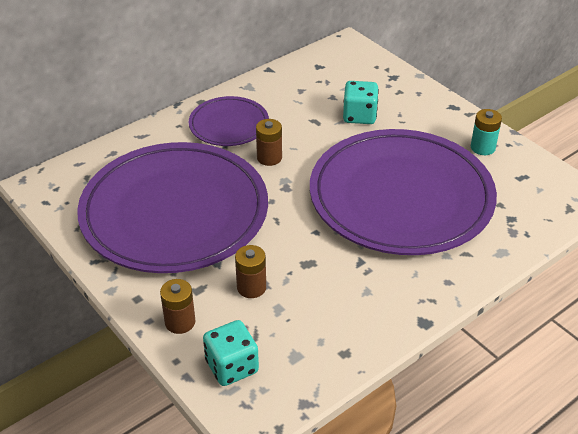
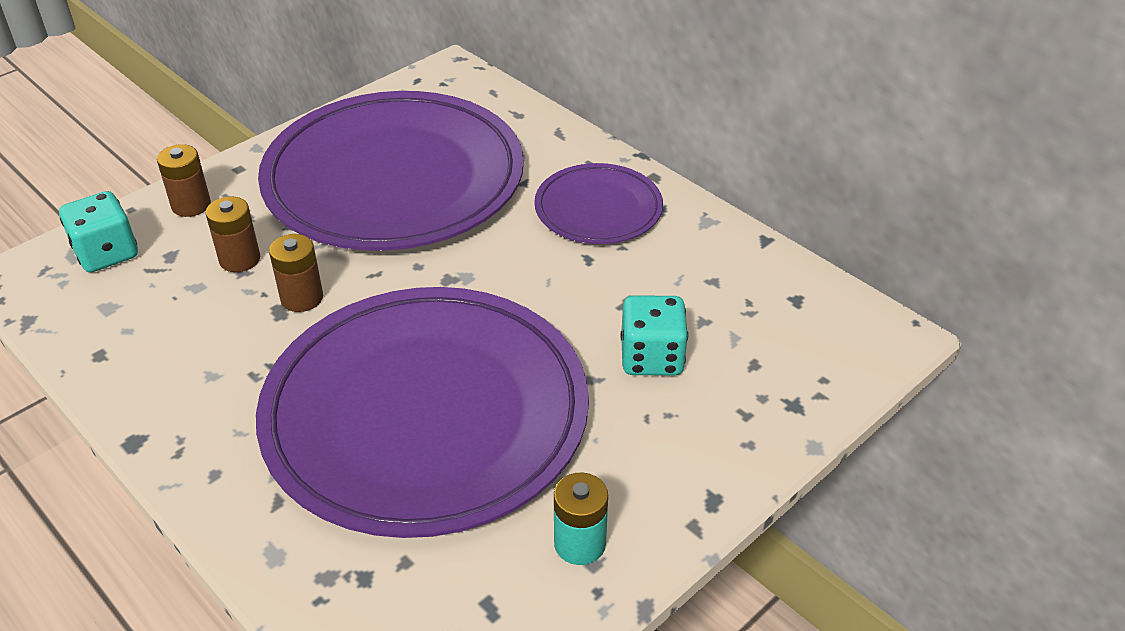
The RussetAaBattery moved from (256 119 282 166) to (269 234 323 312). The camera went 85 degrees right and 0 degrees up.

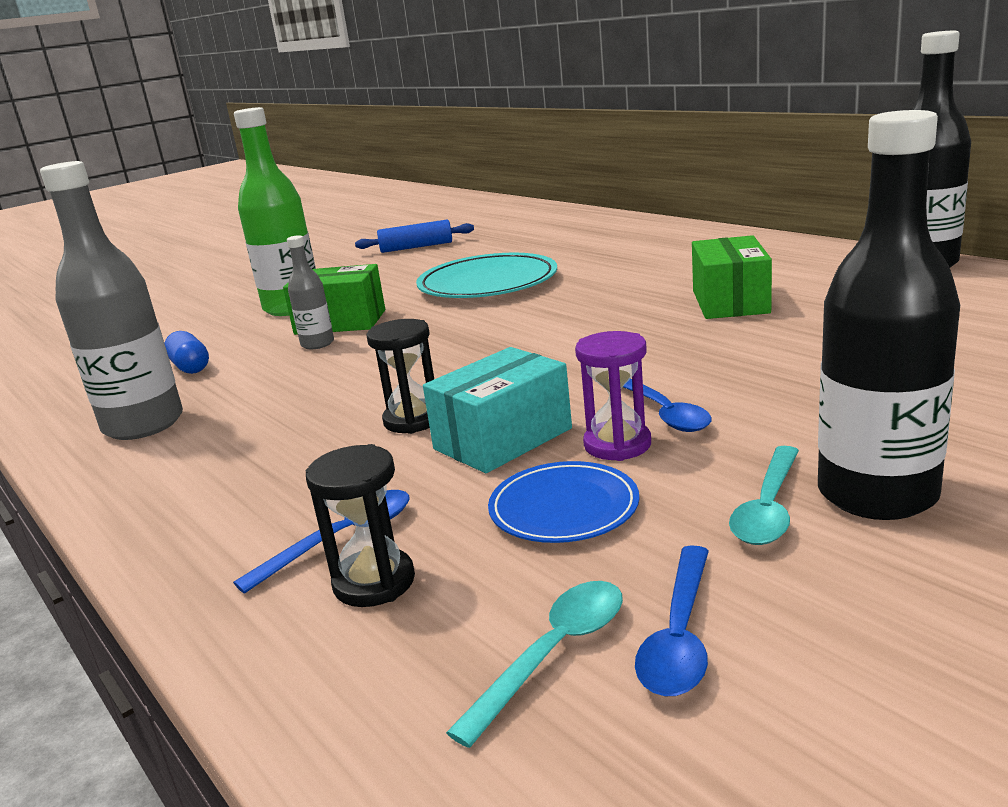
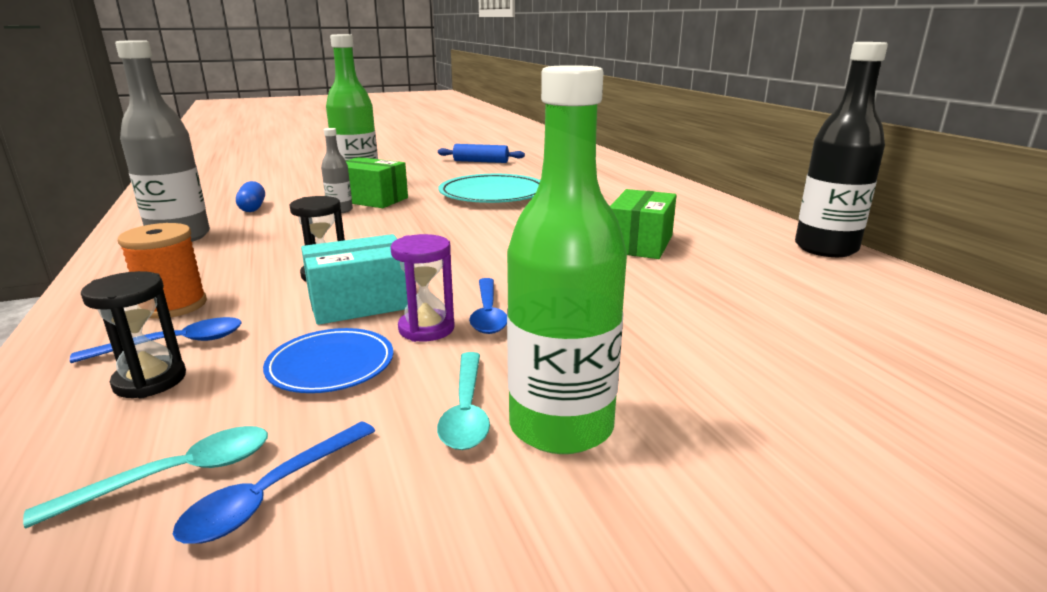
The OrangeSpool at (118 223 207 319) appeared. The AquaTablespoon at (729 446 799 545) turned 45 degrees counterclockwise. The JetBlackBottle at (818 110 960 520) became the LeafGreenBottle at (507 65 627 454). The camera went 15 degrees right and 0 degrees up.

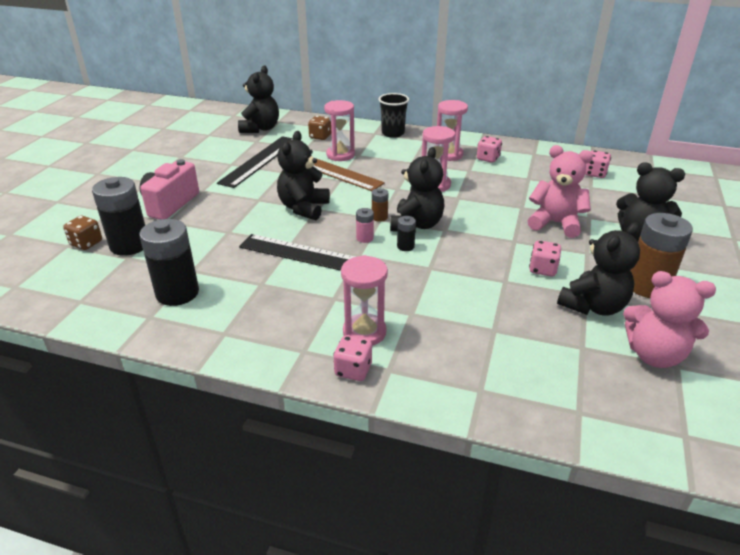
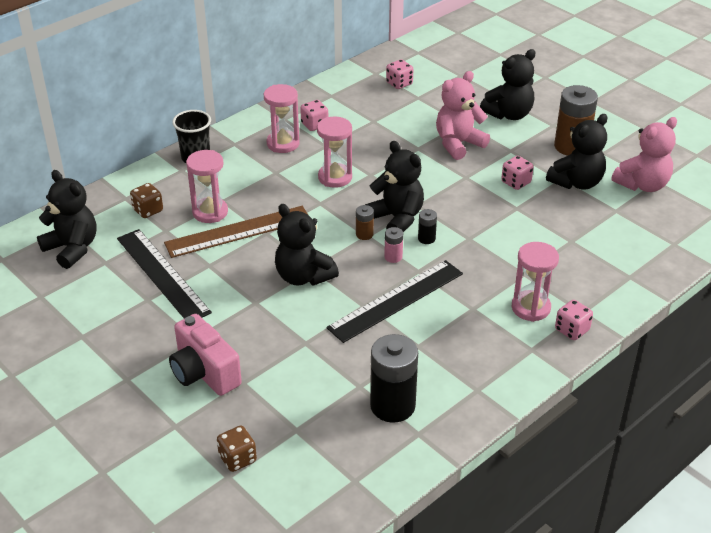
The JetBlackTeddyBear at (557 223 640 316) turned 60 degrees clockwise. The JetBlackAaBattery at (92 177 145 256) disappeared. The camera went 60 degrees left and 5 degrees up.

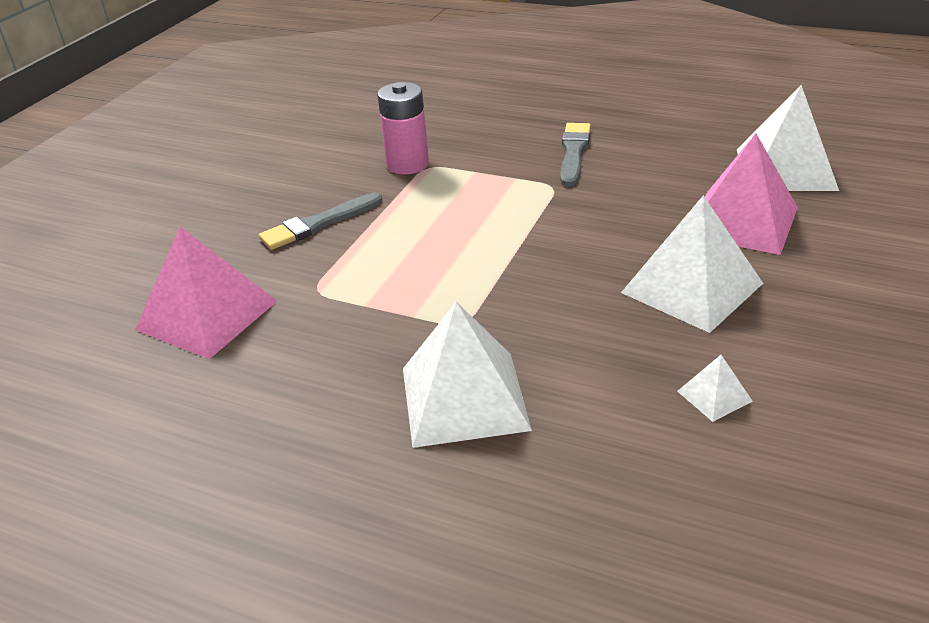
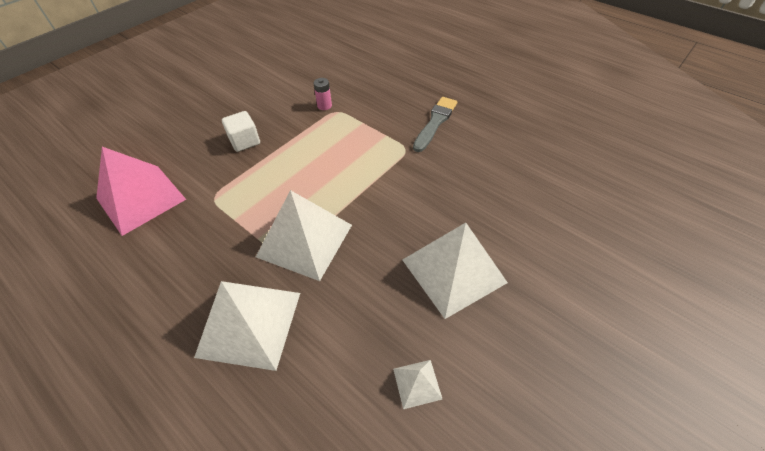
The AshGreyPaintbrush at (259 192 382 250) was replaced by the SnowWhiteSolidCube at (222 111 260 152). The SnowWhitePyramid moved from (737 85 839 191) to (256 190 352 281). The PinkAaBattery at (377 82 429 174) changed to 0.51 times the size. The PinkPyramid at (705 133 798 255) disappeared. The camera went 15 degrees right and 15 degrees up.

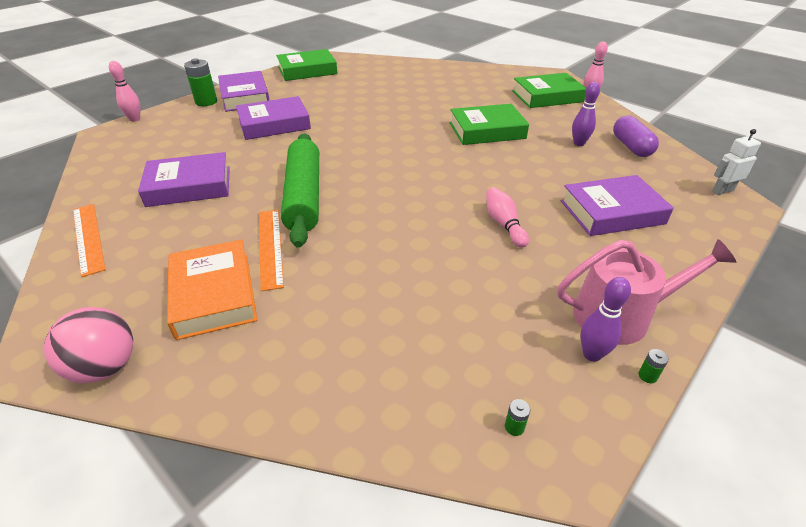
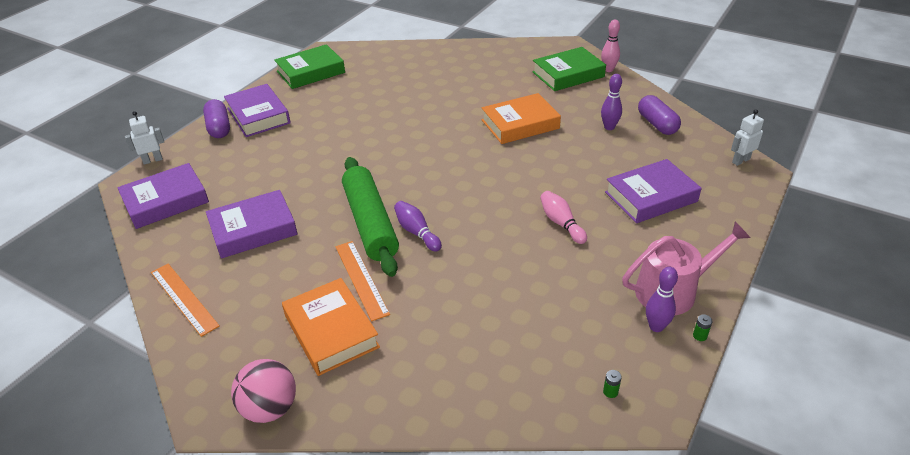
The RoyalPurpleHardback moved from (236 96 311 140) to (117 163 209 229). The PinkSkittle at (109 61 140 122) was replaced by the SnowWhiteToyRobot at (125 111 164 165). The LeafGreenAaBattery at (184 58 217 106) was replaced by the RoyalPurplePillShape at (203 99 230 138). The RoyalPurpleSkittle at (394 201 442 252) appeared. The LeafGreenHardback at (450 104 529 145) became the OrangeHardback at (482 93 561 144). The camera went 10 degrees left and 0 degrees up.

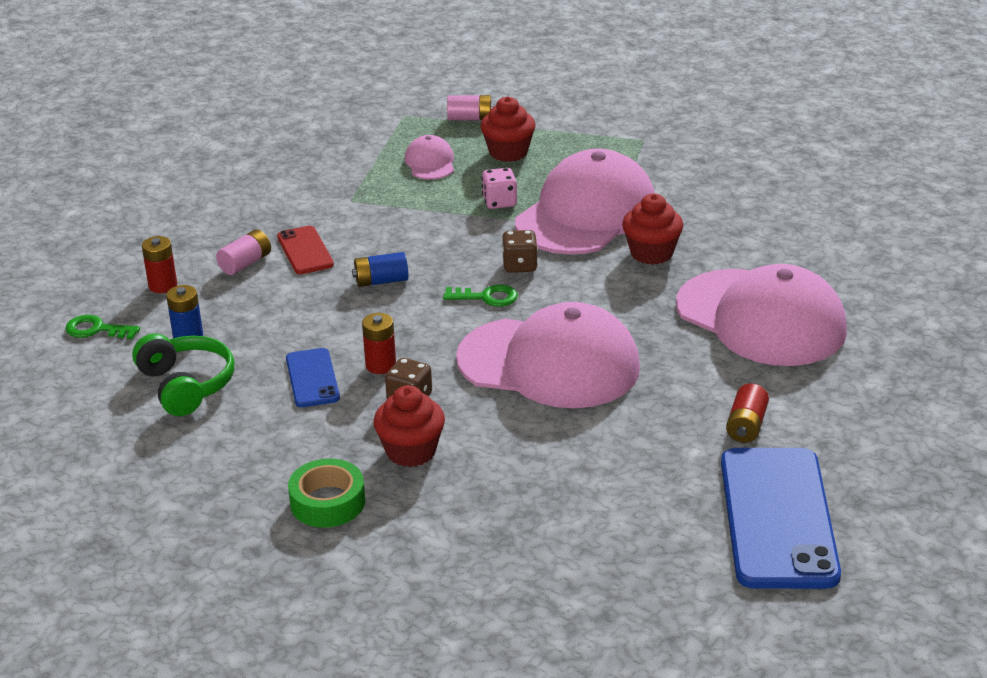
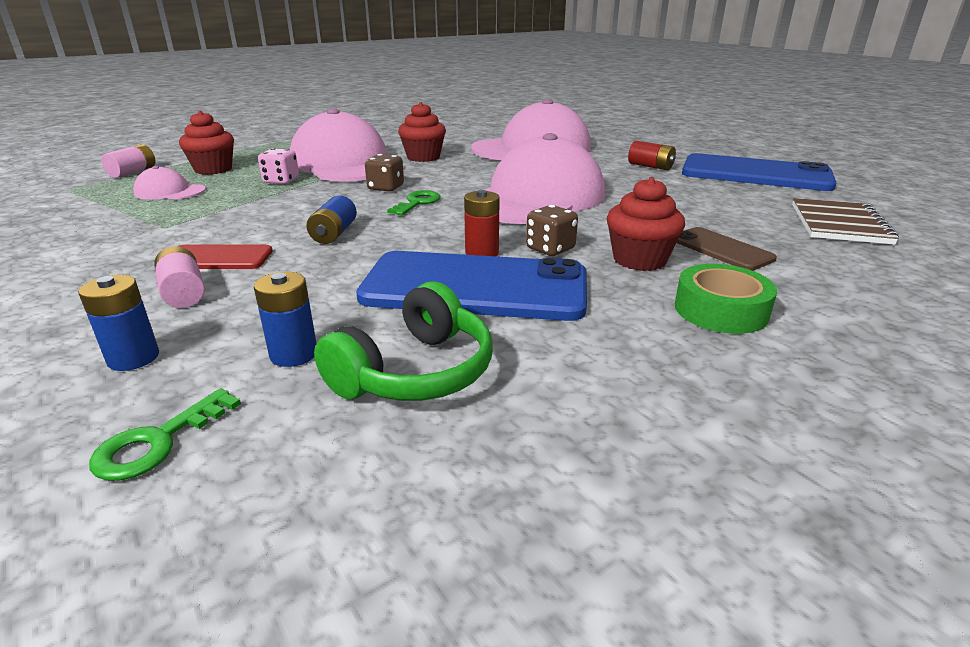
The RedAaBattery at (142 236 177 293) became the BlueAaBattery at (78 275 159 371). The LeafGreenHeadset at (132 333 234 416) turned 135 degrees clockwise. The BluePhone at (286 348 340 407) changed to 2.01 times the size. The RussetPhone at (677 227 777 271) appeared. The RussetNotepad at (792 198 899 245) appeared. The camera went 70 degrees left and 5 degrees down.

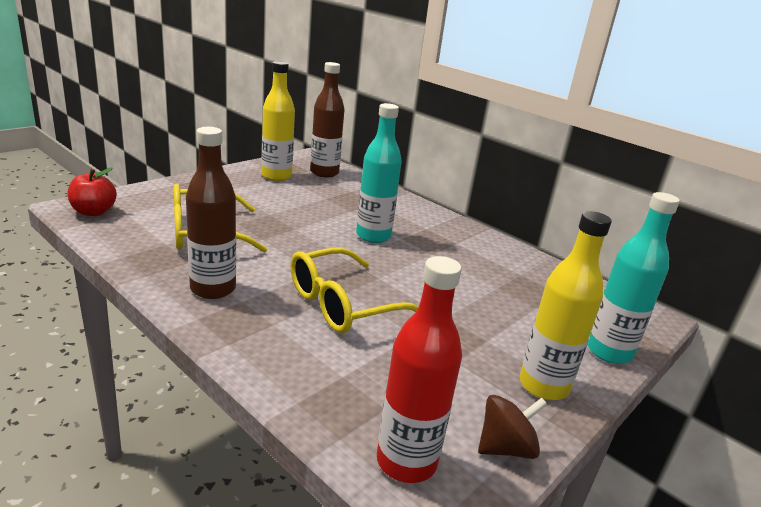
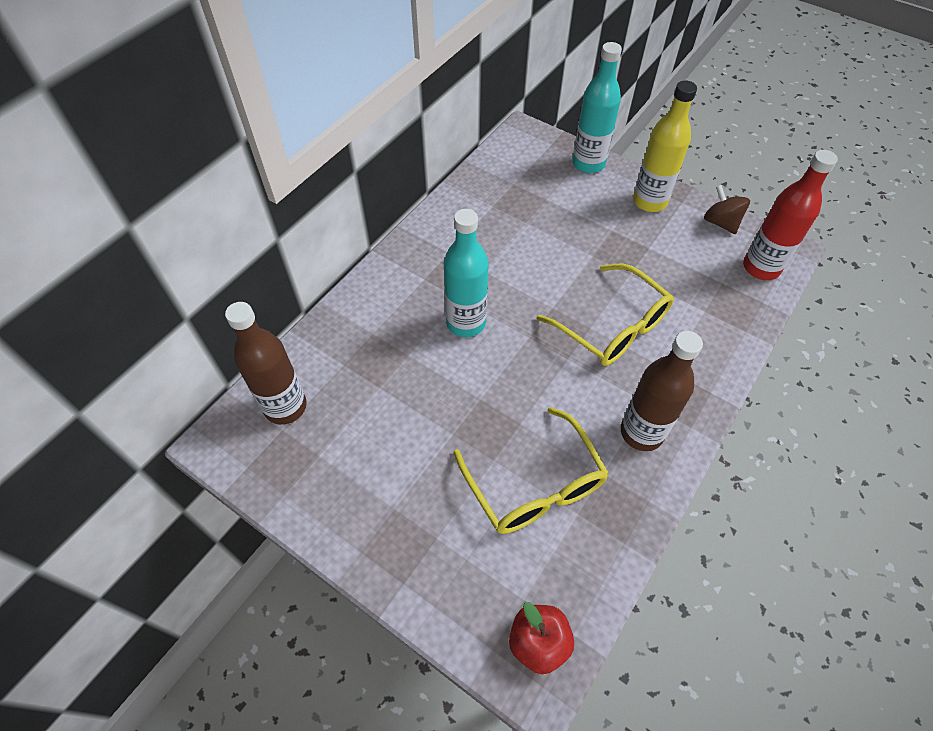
The YellowBottle at (262 61 295 181) disappeared. The camera went 95 degrees left and 30 degrees up.

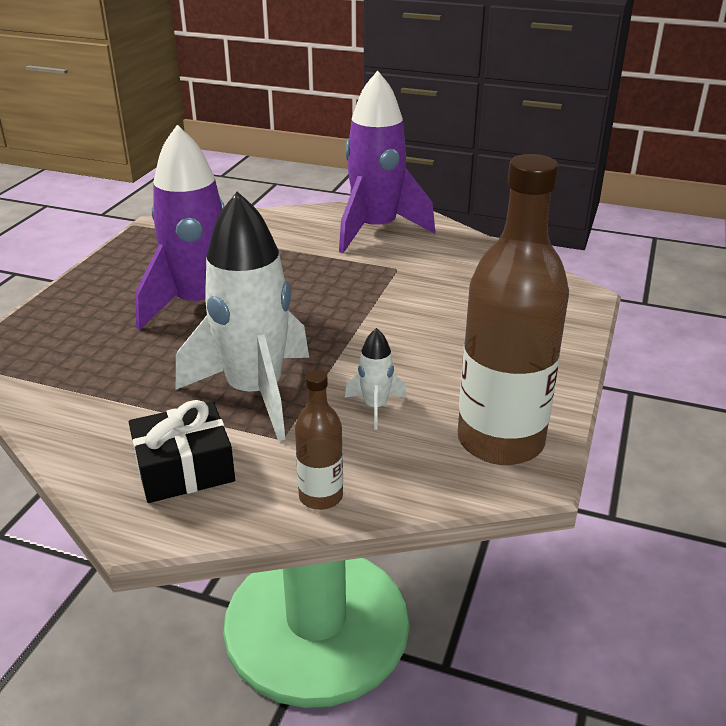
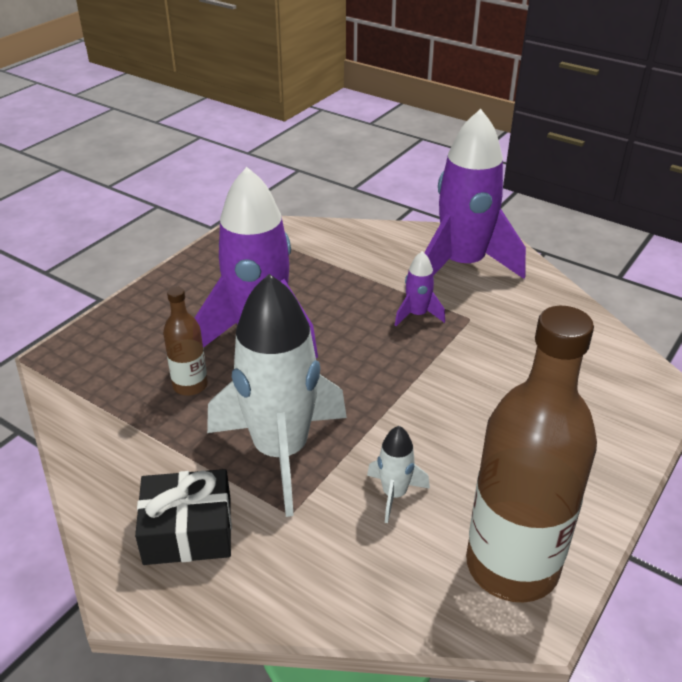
The RussetBottle moved from (295 370 343 510) to (163 287 208 396). The RoyalPurpleSpaceship at (395 251 445 326) appeared. The camera went 15 degrees right and 5 degrees up.

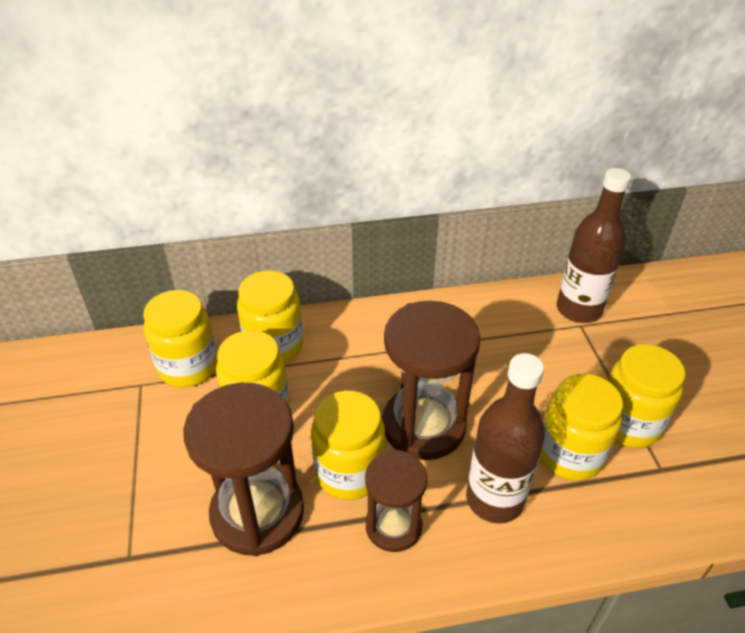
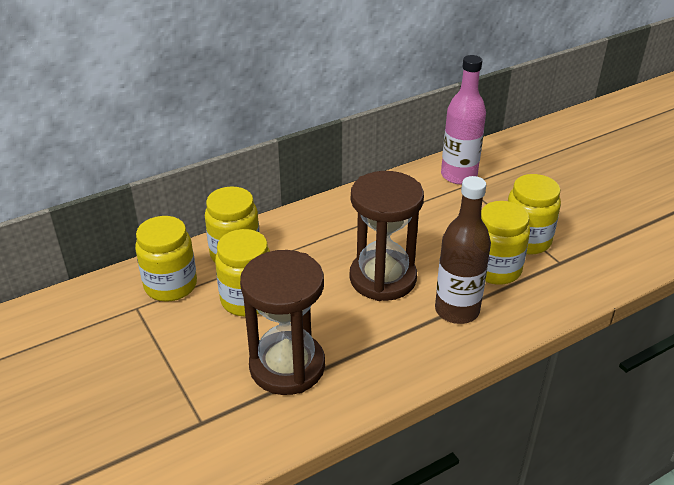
The RussetBottle at (557 168 631 323) became the PinkBottle at (441 55 486 184). The YellowJar at (311 391 385 500) disappeared. The RussetSandTimer at (365 450 427 552) disappeared. The camera went 20 degrees left and 5 degrees down.

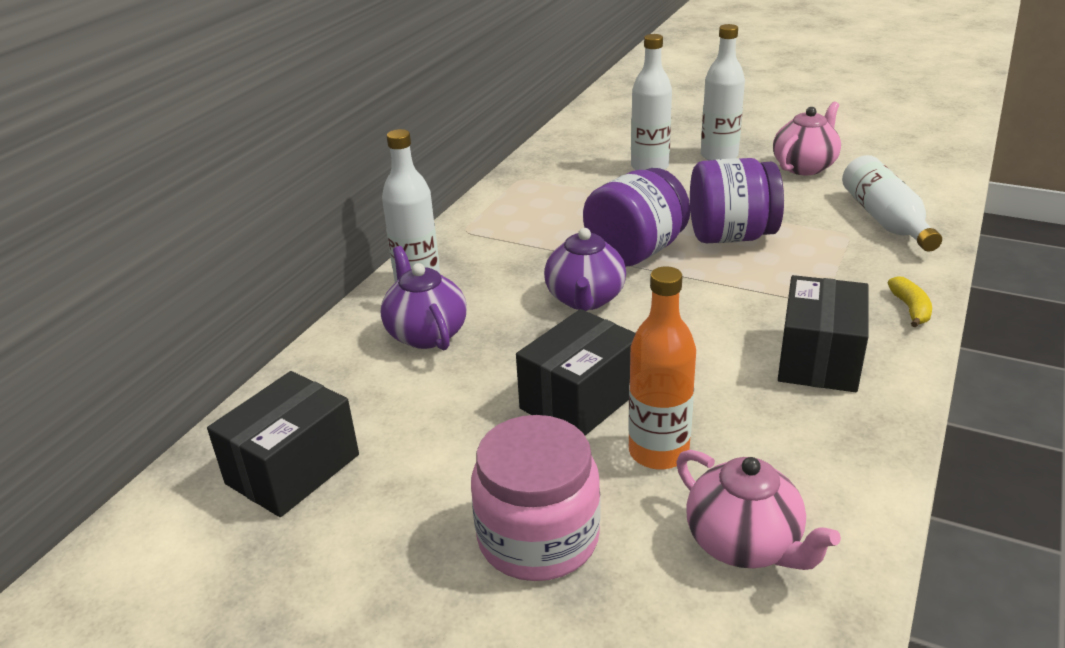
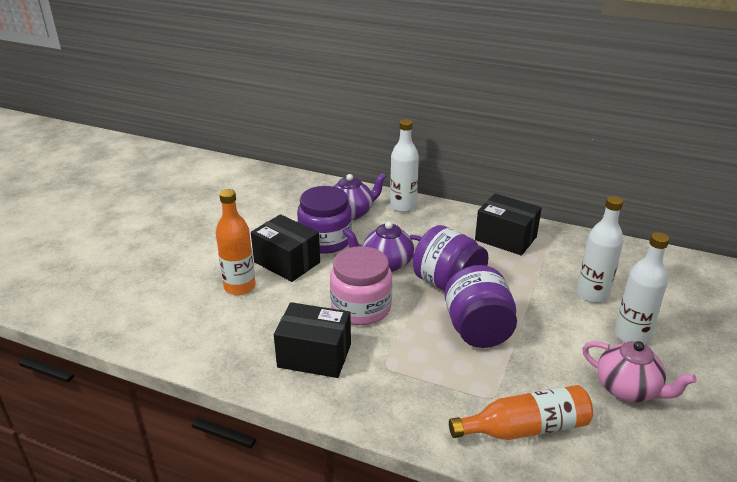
The RoyalPurpleJar at (297 186 352 254) appeared. The PinkJar moved from (471 415 601 581) to (330 246 392 325). The SnowWhiteBottle at (842 155 942 252) became the OrangeBottle at (449 385 593 440). The JetBlackParcel moved from (207 371 359 517) to (475 193 542 256). The PinkChinaTeapot at (676 450 841 570) disappeared. The YellowToyBanana at (888 276 932 328) disappeared. The camera went 85 degrees right and 0 degrees up.

